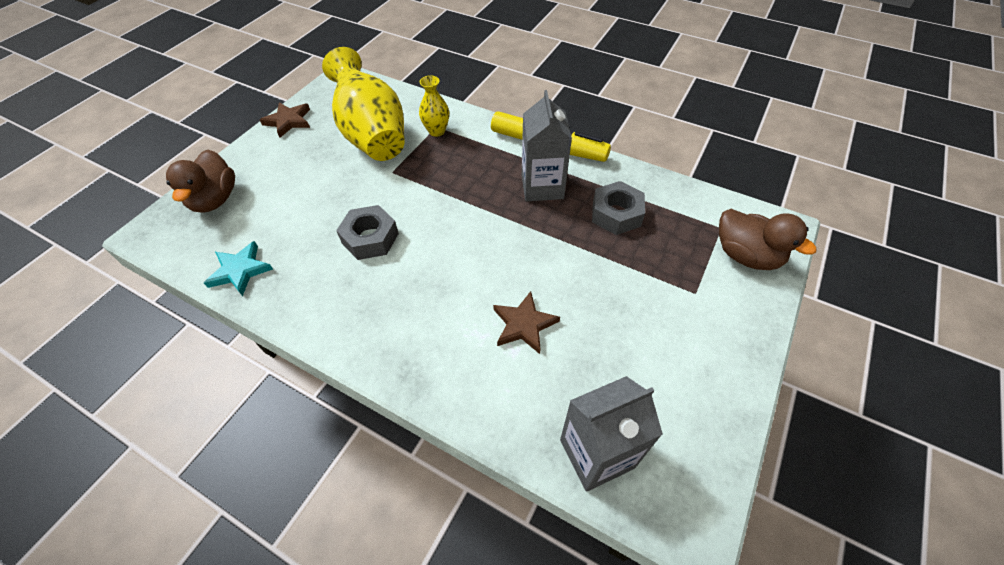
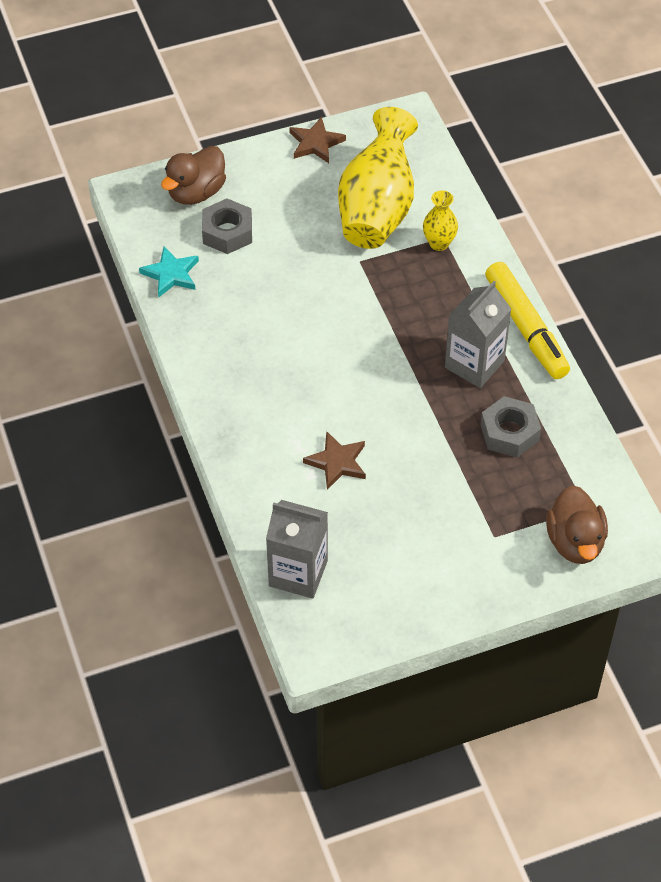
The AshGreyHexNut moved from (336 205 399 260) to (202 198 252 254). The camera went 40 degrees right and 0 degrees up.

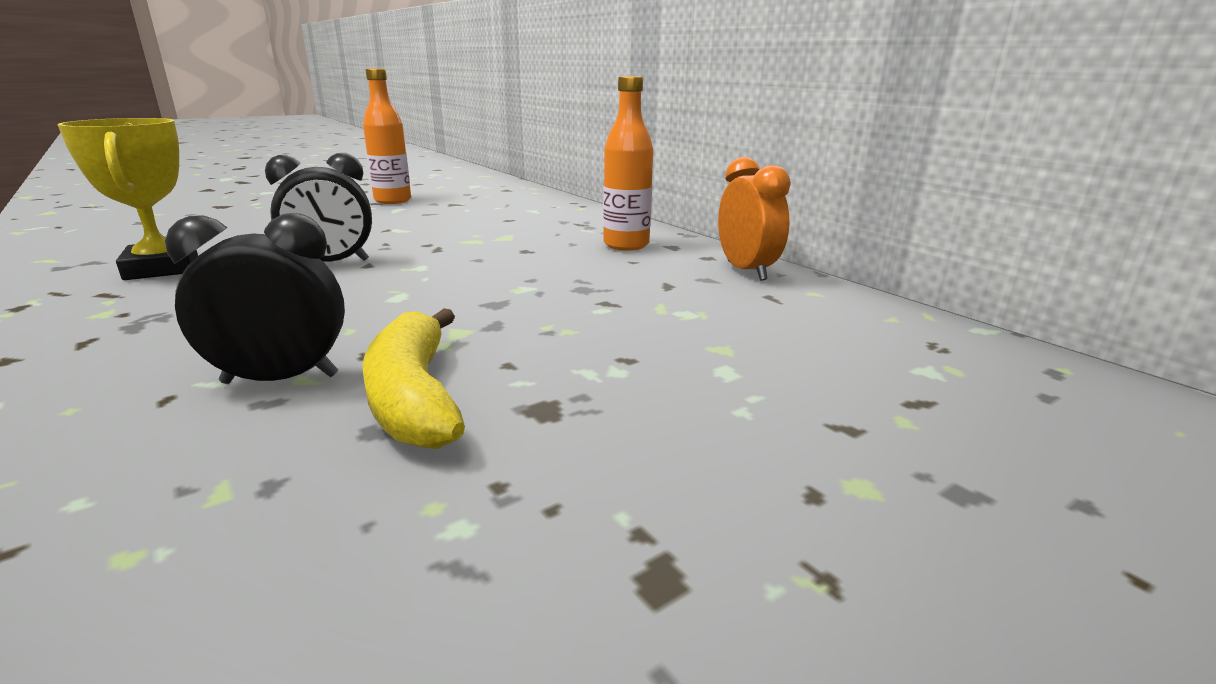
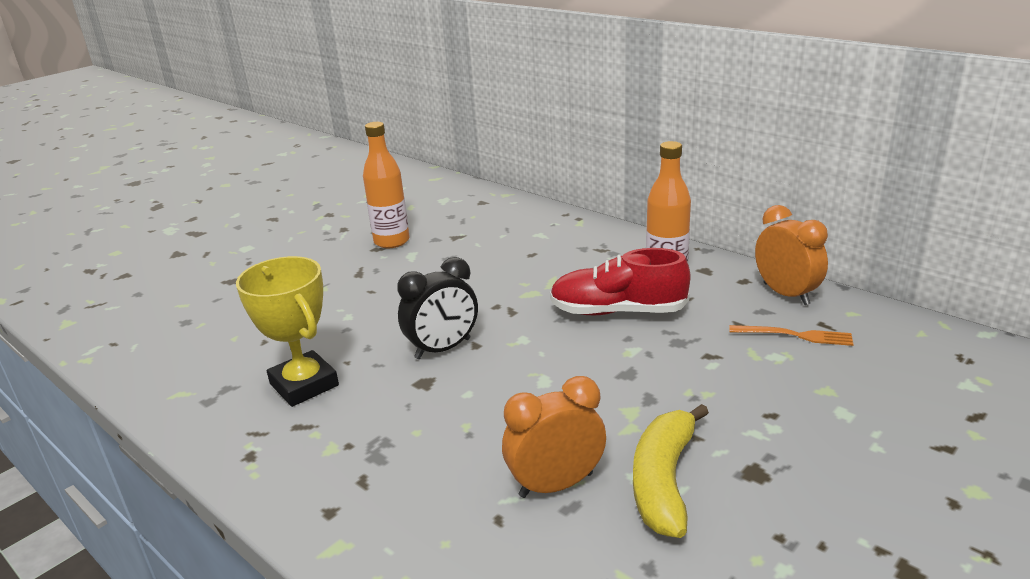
The JetBlackClock at (165 213 345 384) became the OrangeClock at (502 376 606 498). The RedSneaker at (550 248 690 315) appeared. The YellowToyBanana at (362 308 465 449) turned 45 degrees clockwise. The OrangeTableFork at (729 325 853 346) appeared. The camera went 10 degrees left and 5 degrees up.

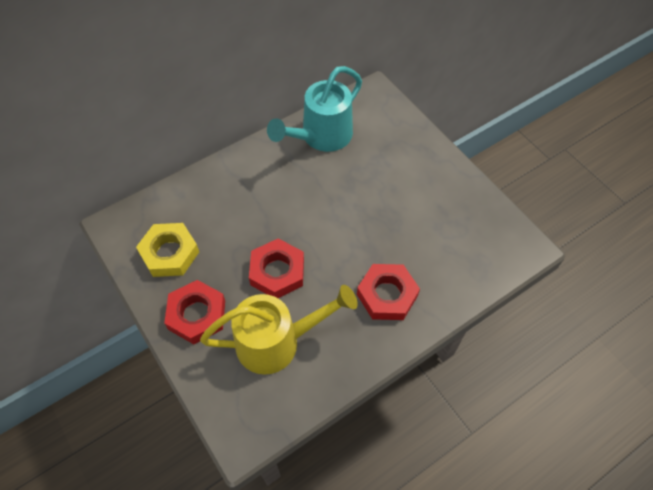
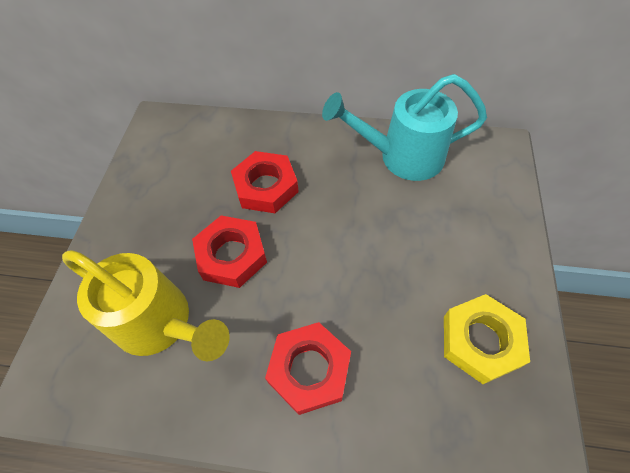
The RedHexNut moved from (164 280 225 344) to (231 151 299 213). The YellowHexNut moved from (136 223 199 277) to (444 294 530 384). The camera went 45 degrees right and 0 degrees up.

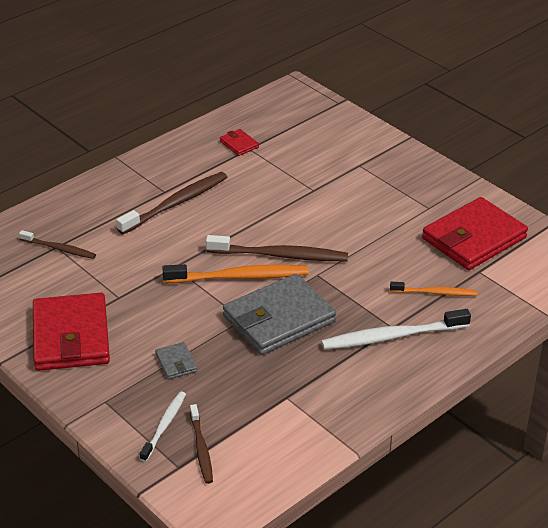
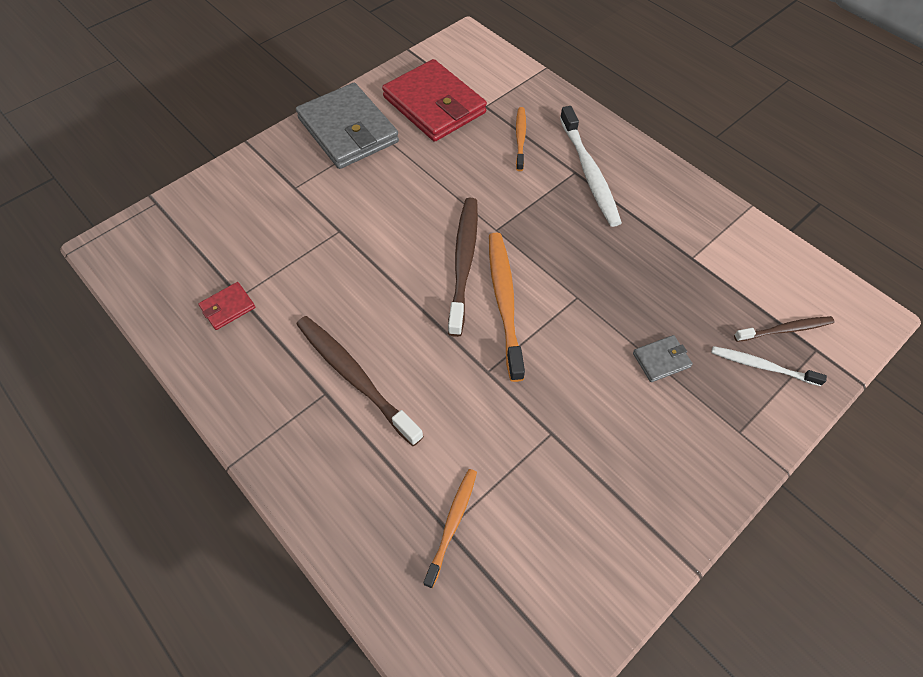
The AshGreyCardWallet moved from (223 274 336 355) to (296 83 399 169). The RussetDentalBrush at (19 230 96 259) became the OrangeDentalBrush at (424 469 477 588). The RedCardWallet at (33 293 110 371) disappeared. The camera went 90 degrees left and 20 degrees up.

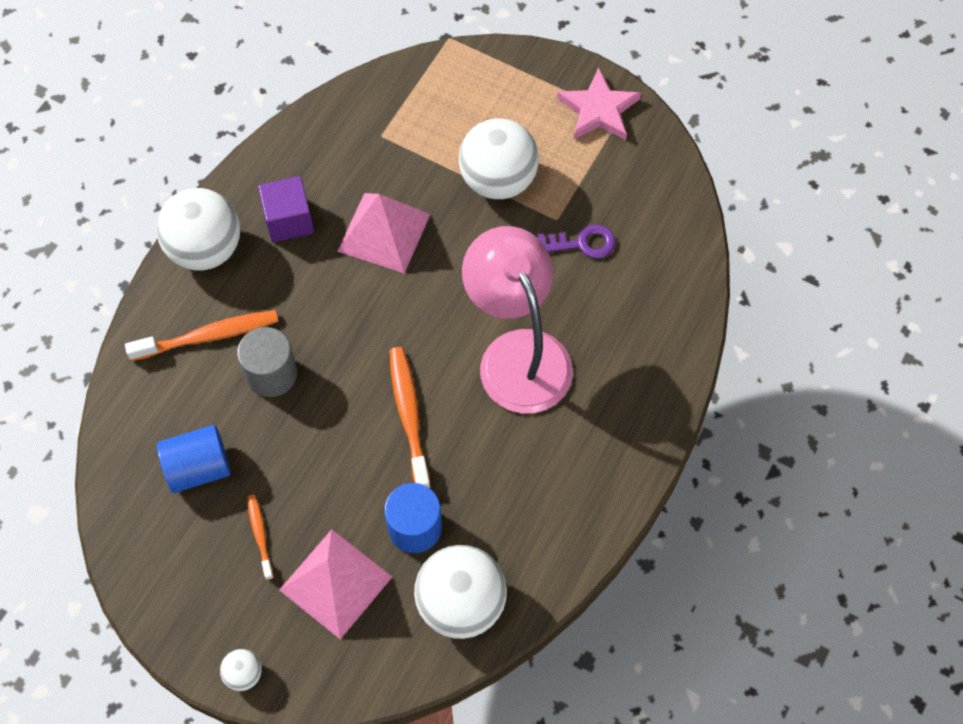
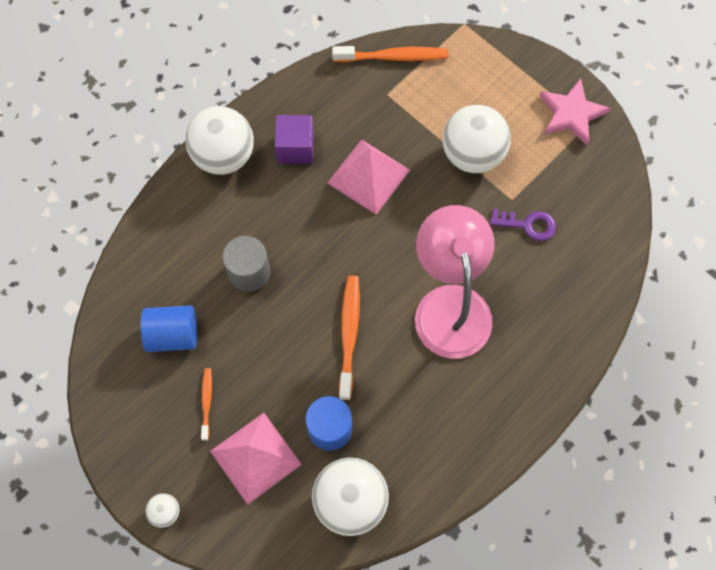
The OrangeDentalBrush moved from (125 310 279 361) to (332 46 449 62). The camera went 15 degrees right and 5 degrees up.

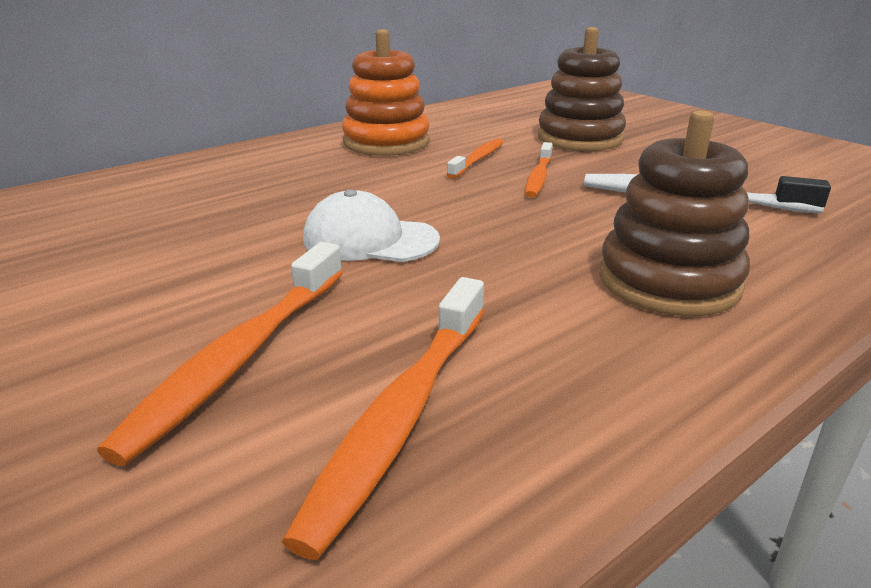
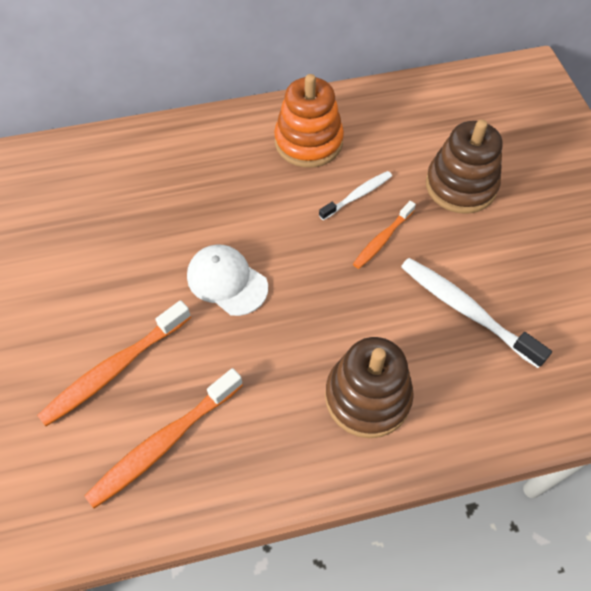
The OrangeDentalBrush at (447 139 503 179) became the SnowWhiteDentalBrush at (319 171 392 220). The camera went 25 degrees right and 30 degrees up.

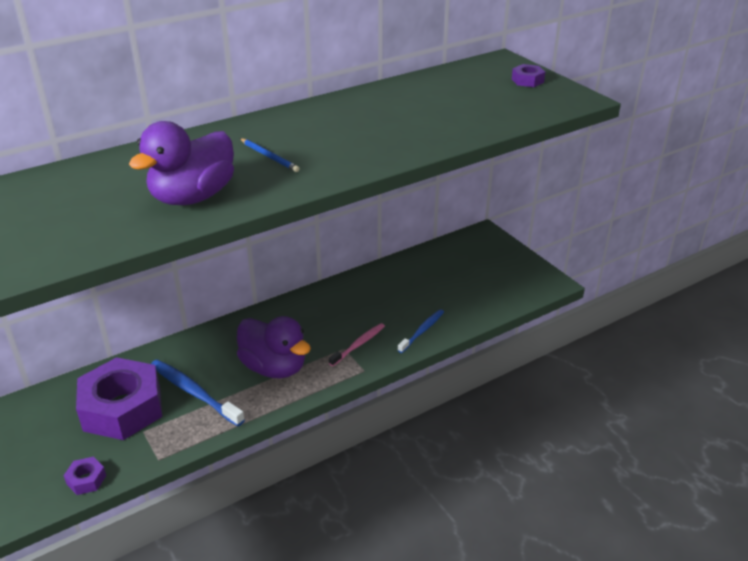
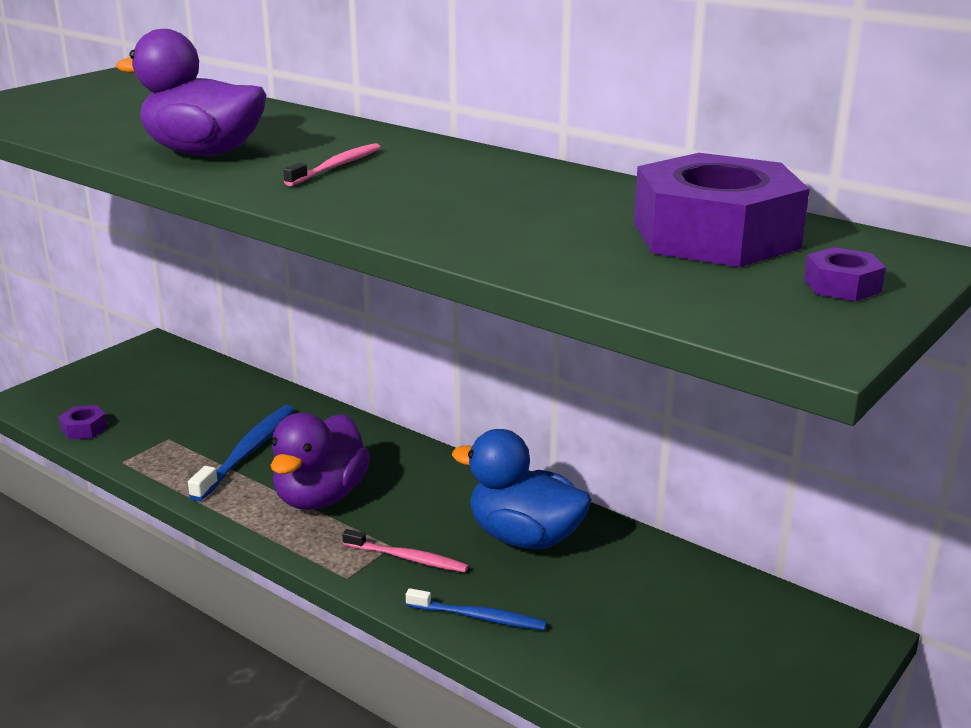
The BluePencil at (240 138 300 172) was replaced by the PinkDentalBrush at (283 143 381 186). The BlueToyDuck at (452 429 592 550) appeared. The RoyalPurpleHexNut moved from (76 357 162 440) to (634 153 810 267). The camera went 70 degrees right and 10 degrees down.

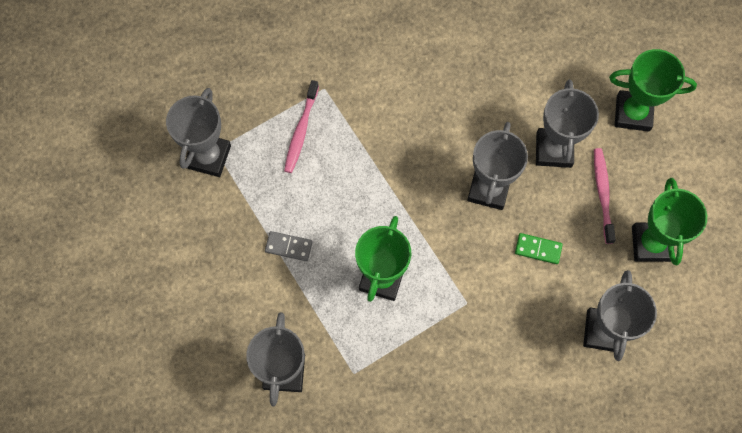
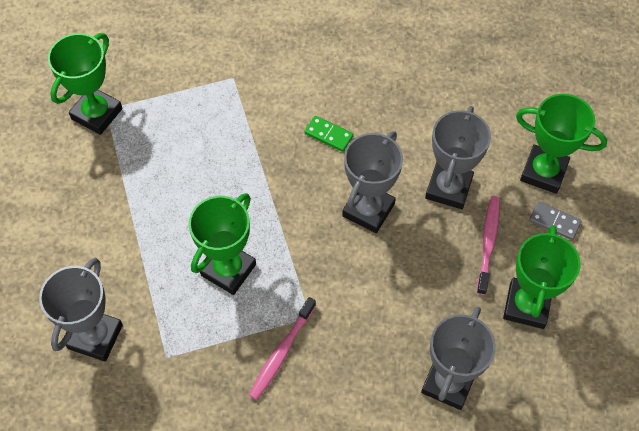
The AshGreyTrophy at (166 88 231 177) became the LeafGreenTrophy at (48 33 122 135). The PinkDentalBrush moved from (284 80 319 173) to (249 297 316 400). The LeafGreenDominoPiece moved from (515 233 563 264) to (304 116 354 152). The AshGreyDominoPiece moved from (265 231 313 261) to (529 202 582 240). The camera went 15 degrees right and 10 degrees down.

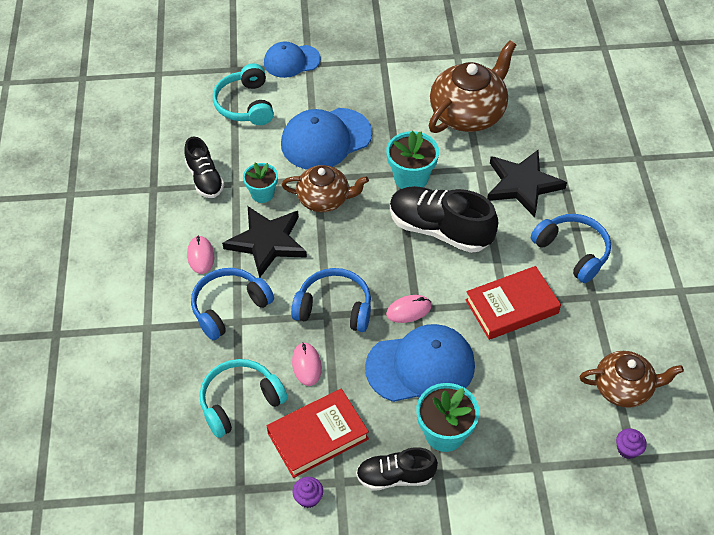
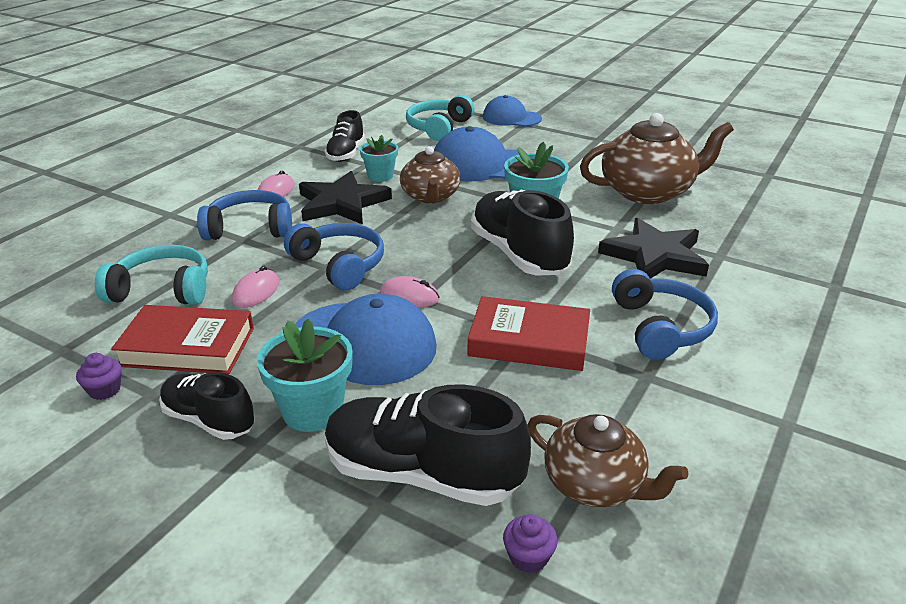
The JetBlackSneaker at (325 385 531 506) appeared. The RussetChinaTeapot at (282 165 369 212) turned 45 degrees clockwise. The camera went 35 degrees right and 20 degrees down.

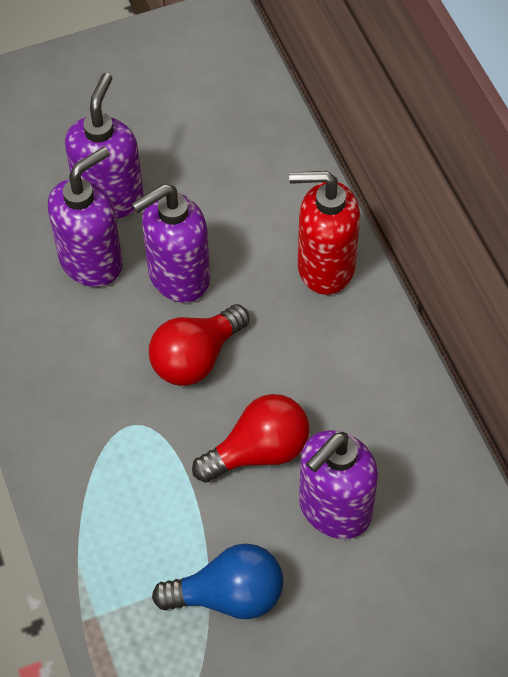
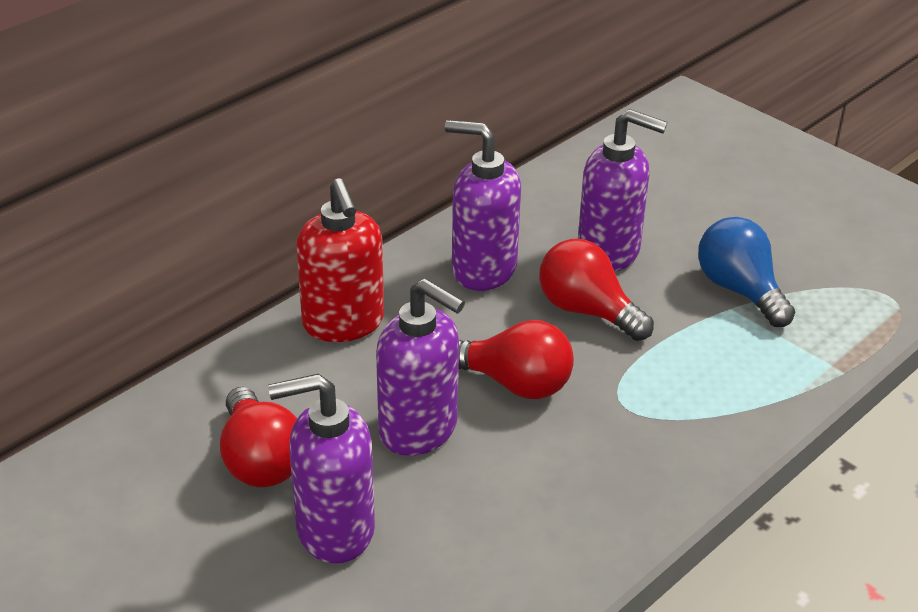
The RedLightBulb at (220 387 297 487) appeared. The RoyalPurpleSoapPump moved from (48 147 123 287) to (445 120 521 291). The camera went 115 degrees left and 20 degrees down.

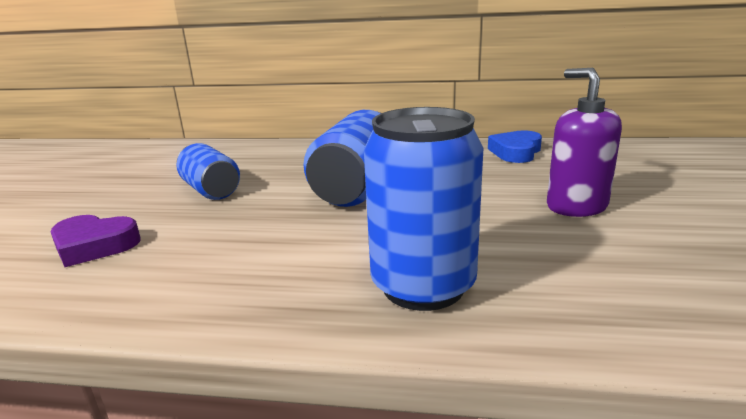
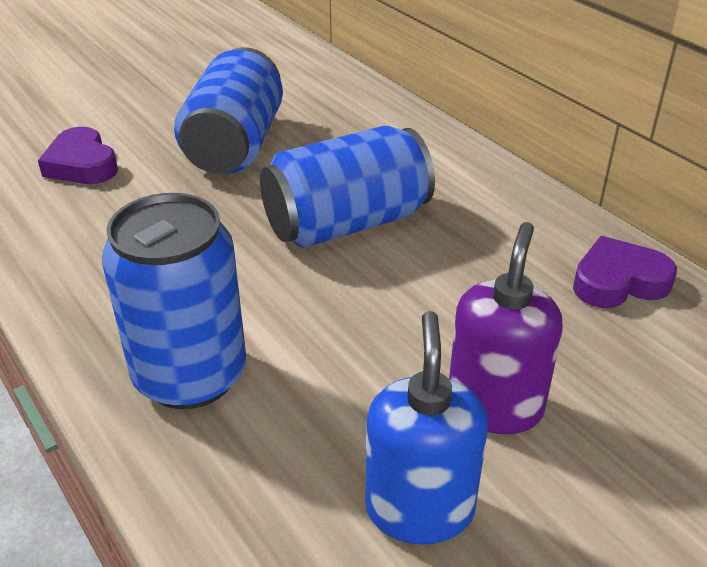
The BlueSodaCan at (177 143 240 200) changed to 1.57 times the size. The BlueSoapPump at (365 311 488 544) appeared. The BlueHeartShape at (488 130 542 163) became the RoyalPurpleHeartShape at (573 236 677 308). The camera went 45 degrees right and 15 degrees up.

